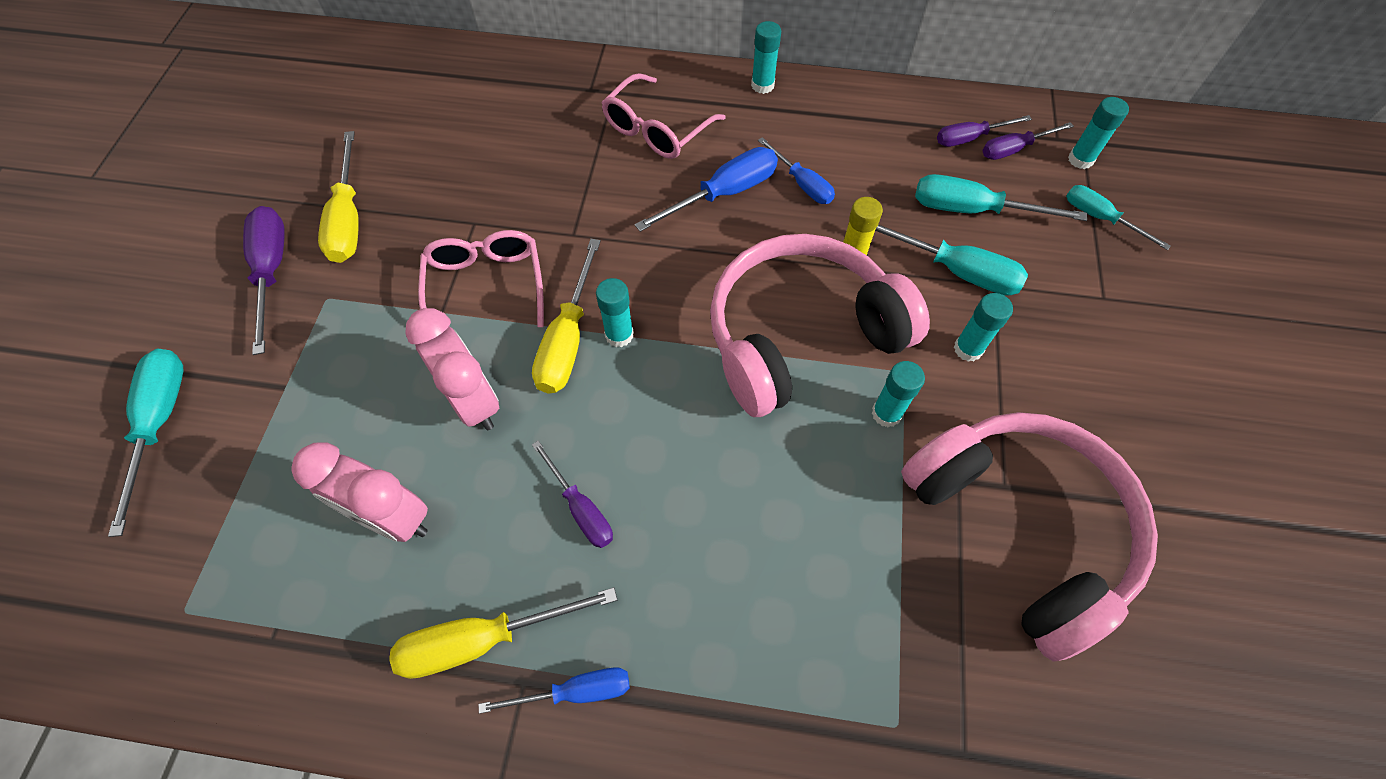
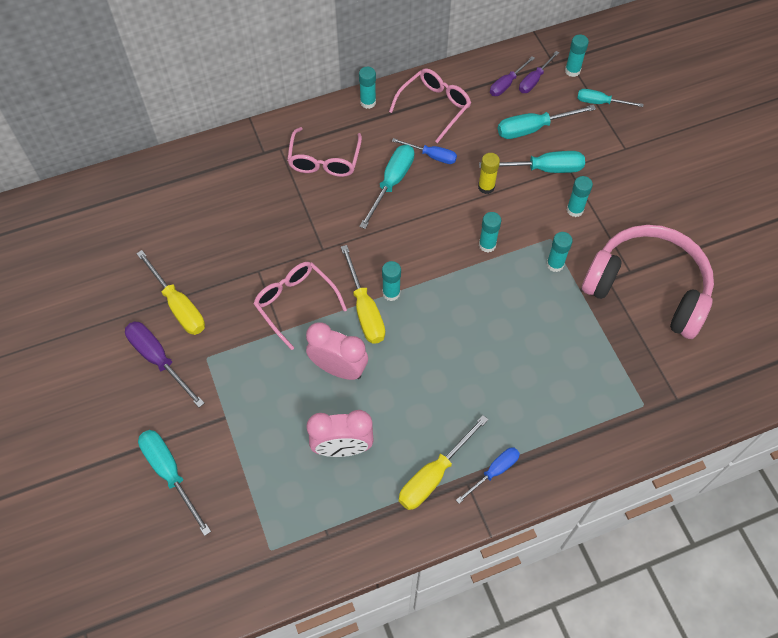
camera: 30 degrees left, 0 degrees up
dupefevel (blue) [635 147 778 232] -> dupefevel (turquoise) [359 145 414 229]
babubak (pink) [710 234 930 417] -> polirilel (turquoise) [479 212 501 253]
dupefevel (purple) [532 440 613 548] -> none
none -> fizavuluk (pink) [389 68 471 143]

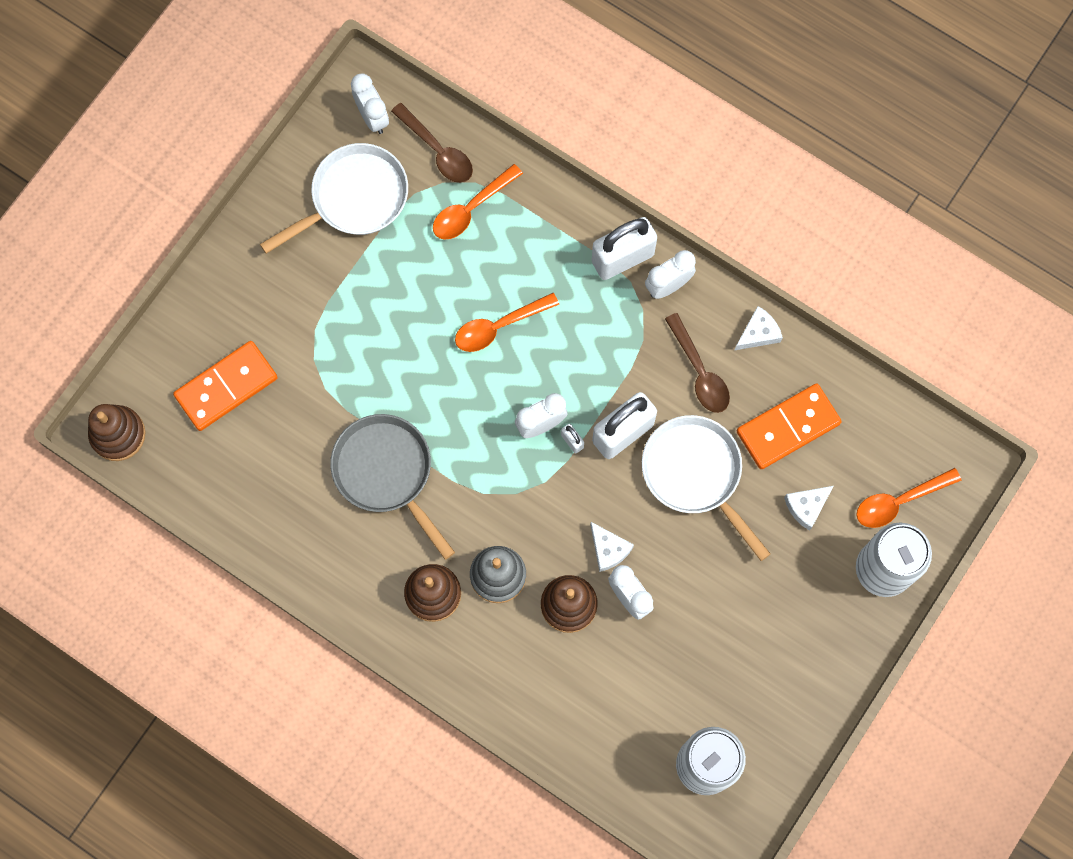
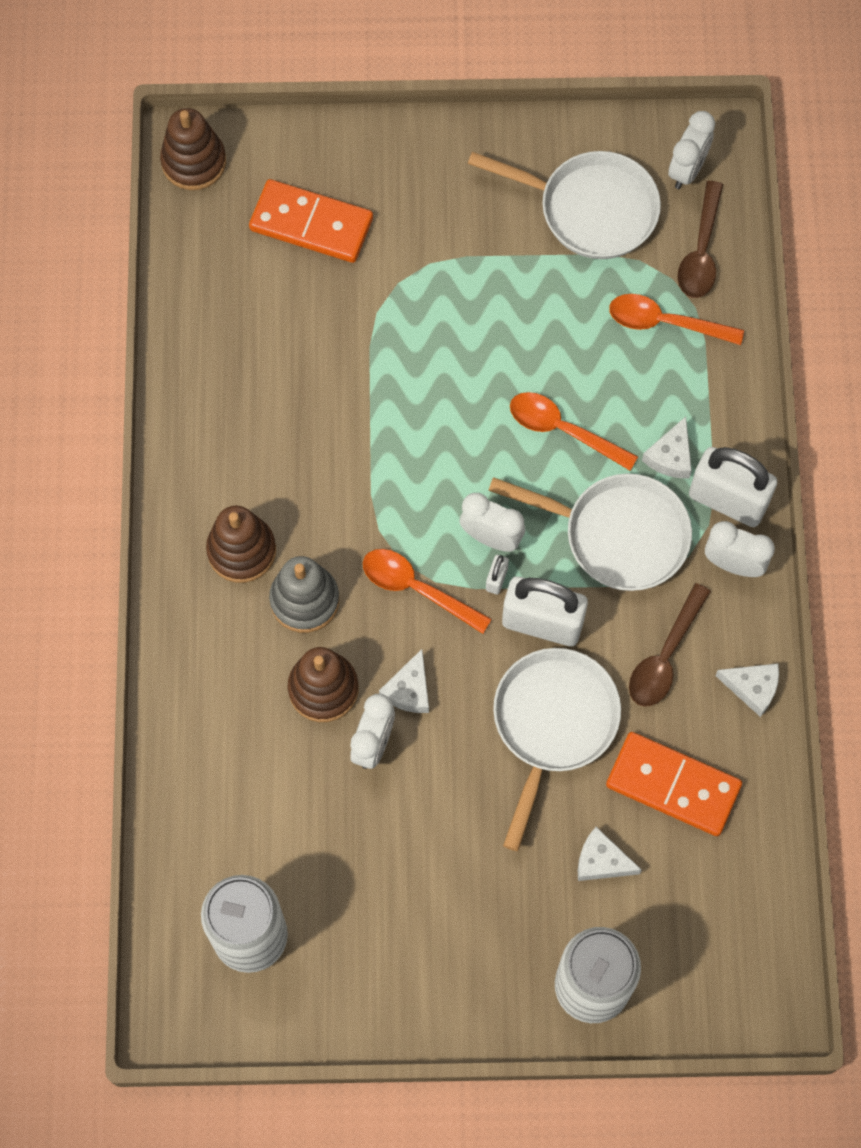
camera: 55 degrees right, 5 degrees down
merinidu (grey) [330 414 455 560] -> none
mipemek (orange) [856 468 961 528] -> mipemek (orange) [363 549 492 634], move
none -> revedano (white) [642 417 692 478]
none -> merinidu (white) [488 474 692 591]

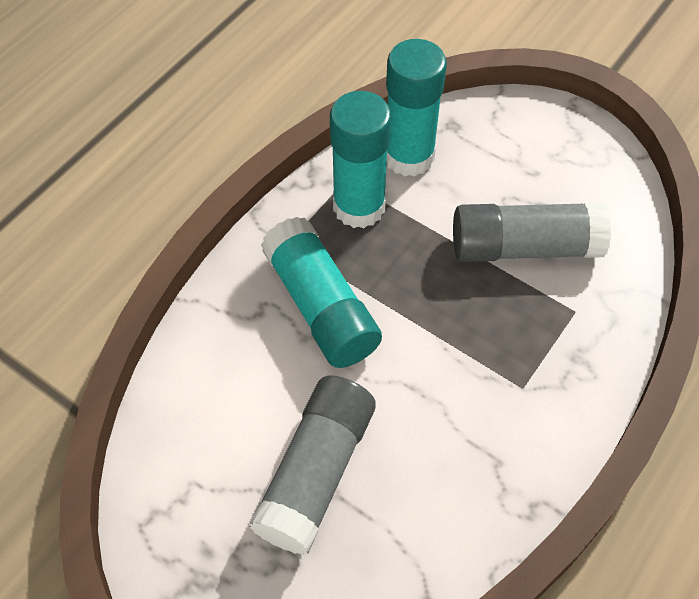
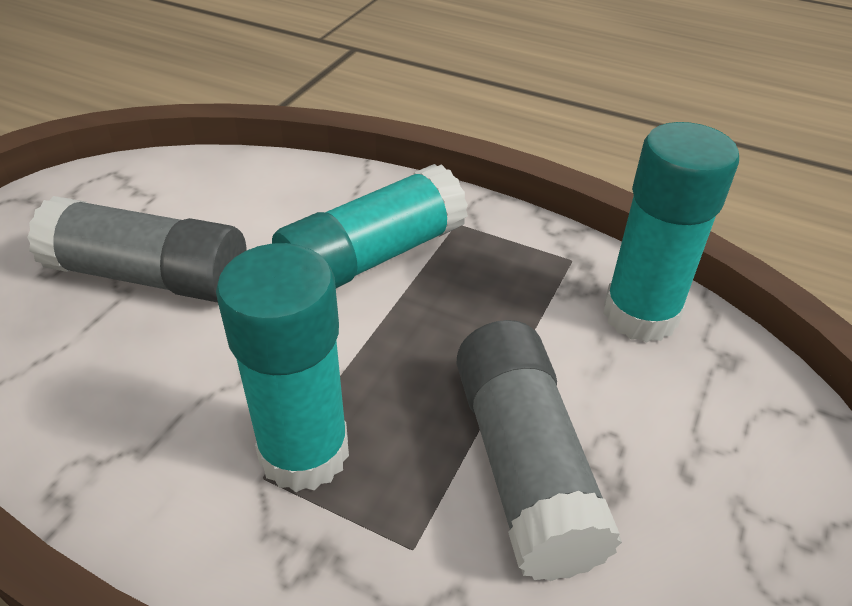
camera: 80 degrees right, 15 degrees down
polirilel (turquoise) [330 91 391 228] -> polirilel (turquoise) [216 243 349 492], move

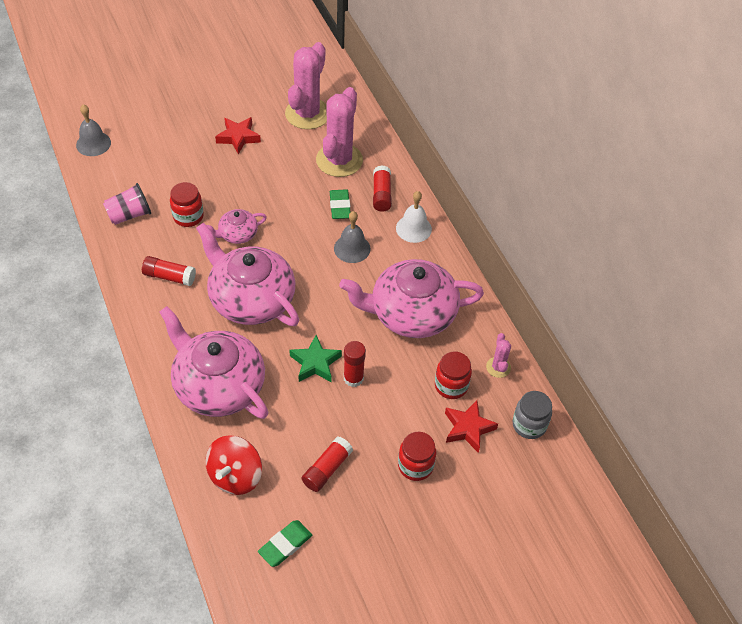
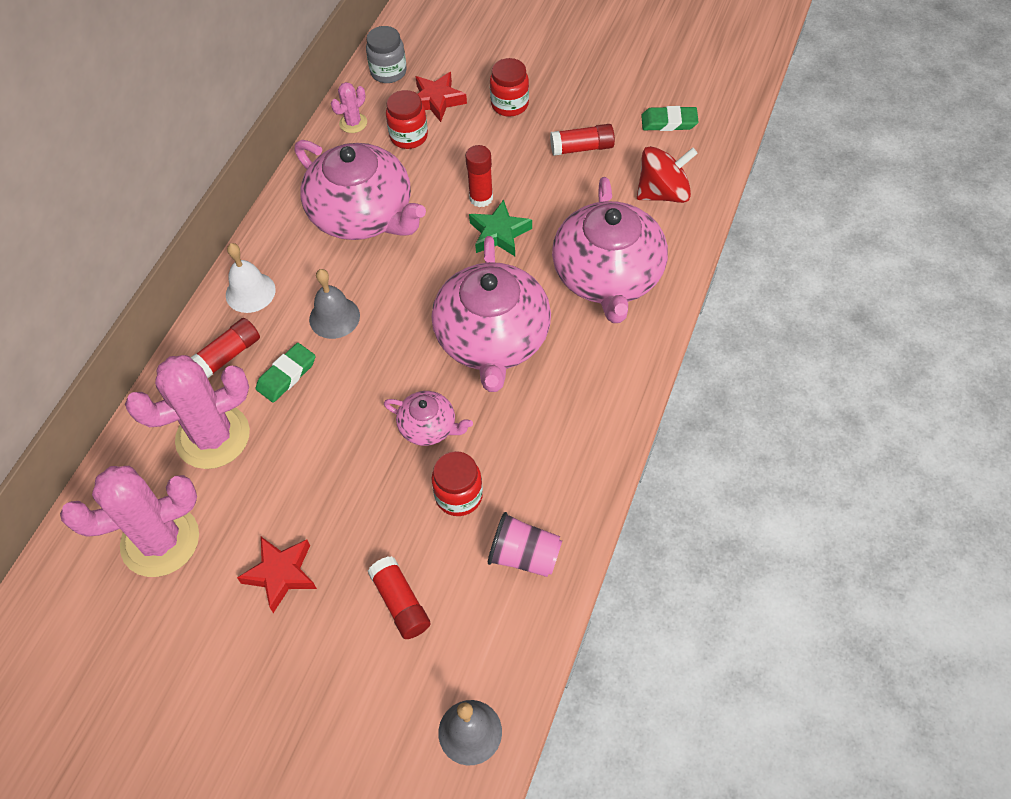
camera: 130 degrees left, 5 degrees up
polirilel (red) [142 256 196 286] -> polirilel (red) [368 556 430 639], move

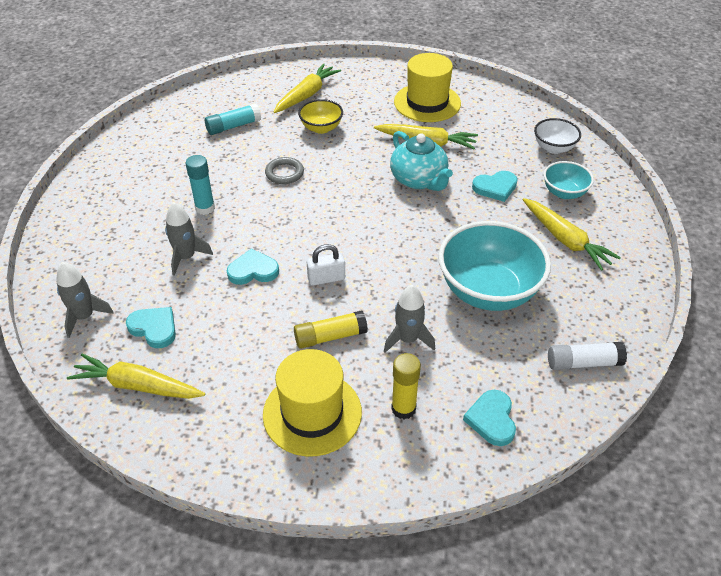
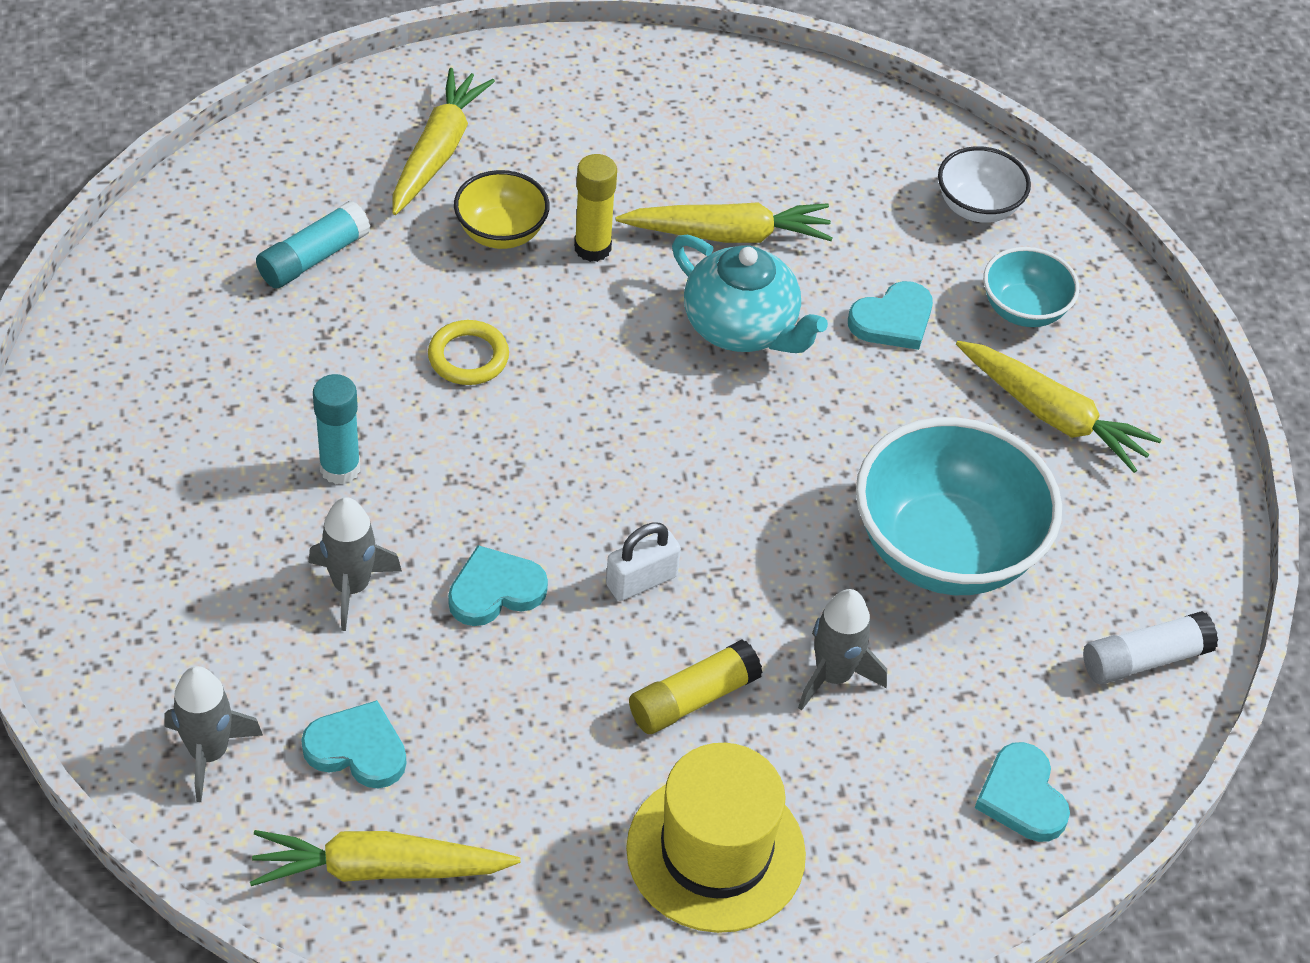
camera: 20 degrees left, 5 degrees up
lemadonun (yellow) [394 53 461 122] -> none
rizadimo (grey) [265 157 304 184] -> rizadimo (yellow) [428 320 509 385]
polirilel (yellow) [391 353 421 419] -> polirilel (yellow) [574 154 617 262], move

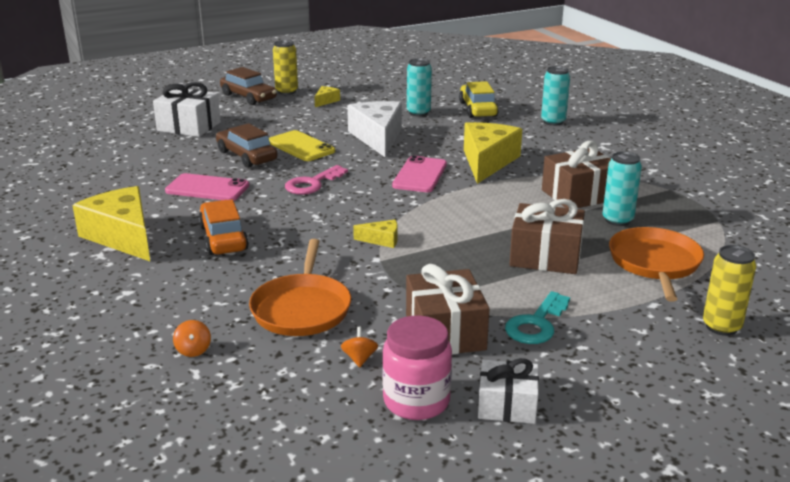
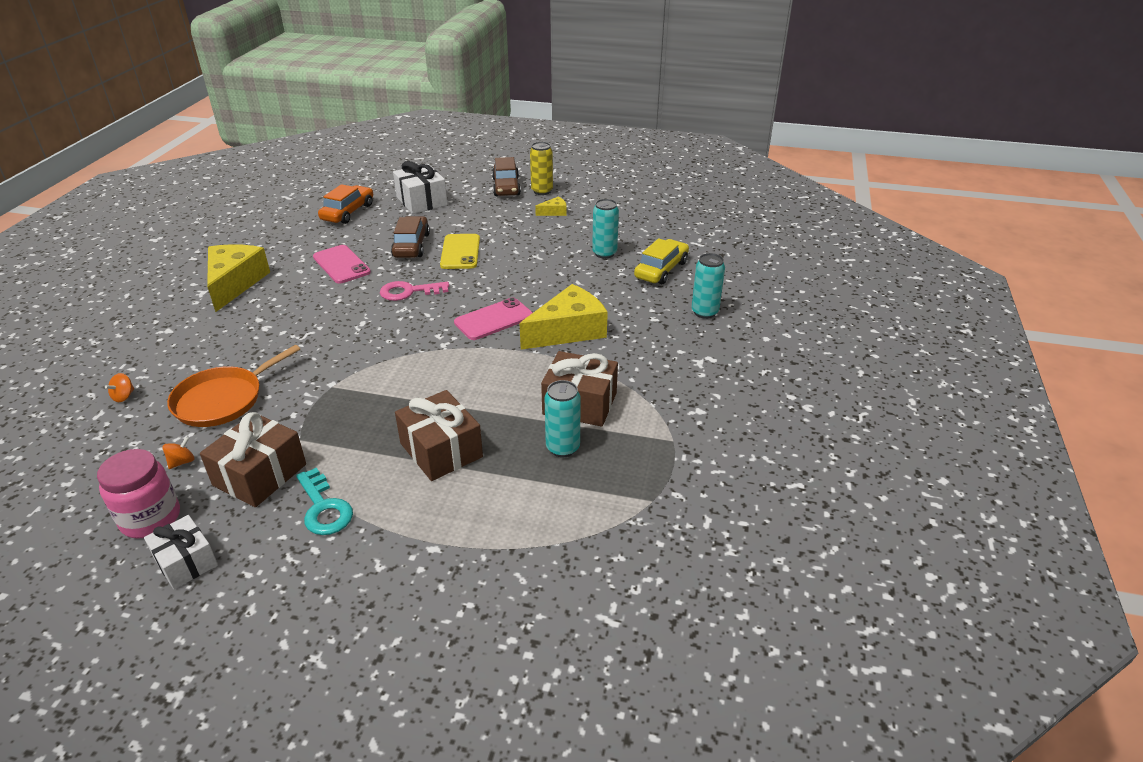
camera: 40 degrees right, 10 degrees up
revedano (white) [347 101 402 157] -> none
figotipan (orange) [198 199 249 255] -> figotipan (orange) [318 184 373 224], move
revedano (yellow) [353 220 398 248] -> none
merinidu (orange) [609 227 704 302] -> none
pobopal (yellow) [703 245 756 336] -> none
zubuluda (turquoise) [505 291 570 344] -> zubuluda (turquoise) [296 468 353 535], 105 degrees counterclockwise

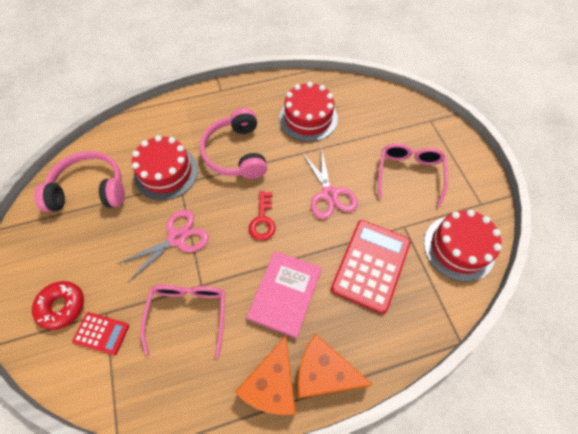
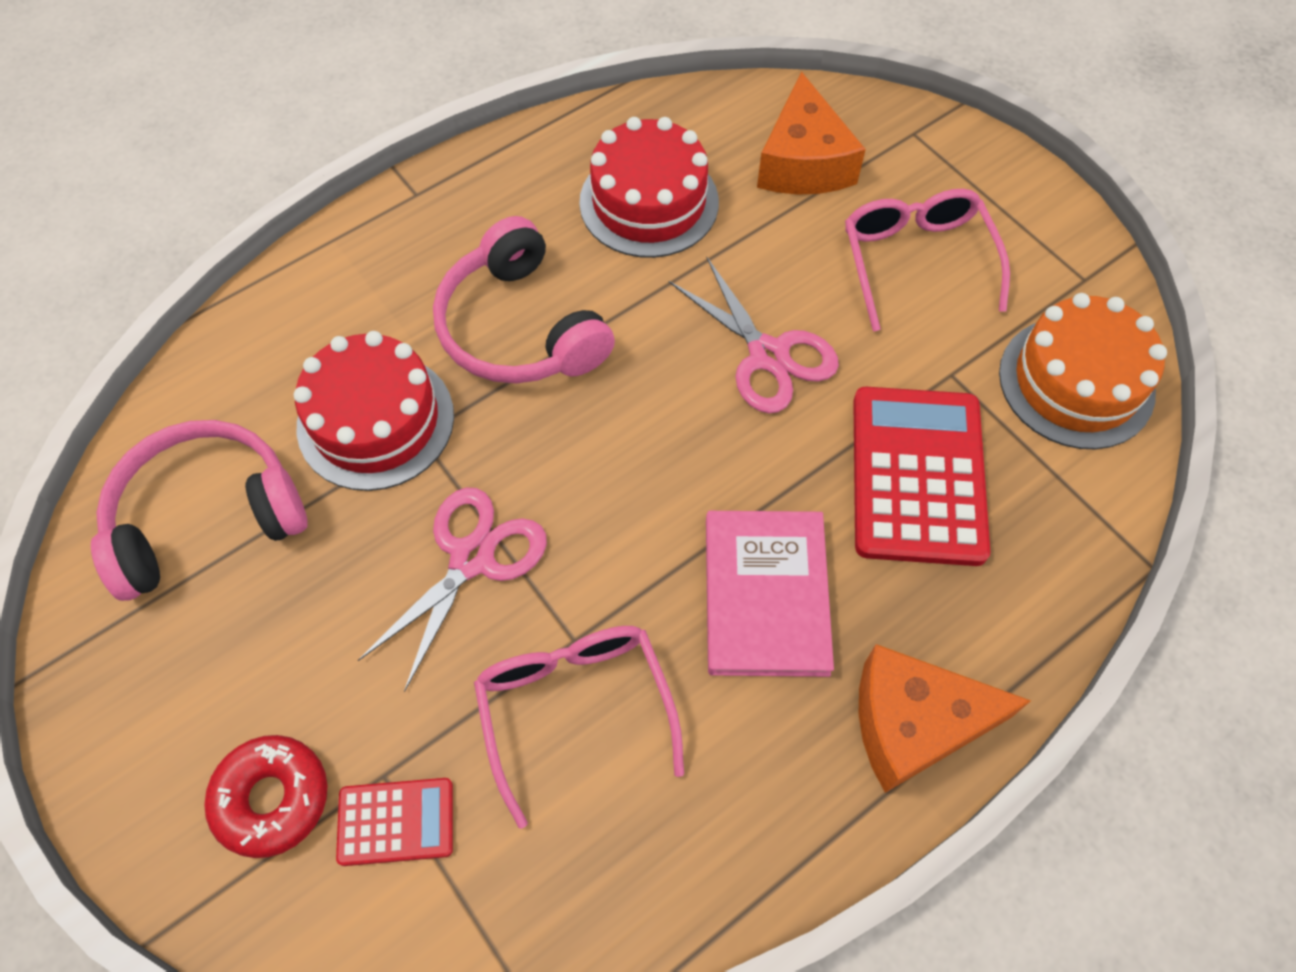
camera: 20 degrees left, 0 degrees up
zubuluda (red) [249 191 276 241] -> none
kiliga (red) [424 210 502 282] -> kiliga (orange) [999 293 1167 449]
revedano (orange) [234 336 296 415] -> revedano (orange) [757 71 866 195], move

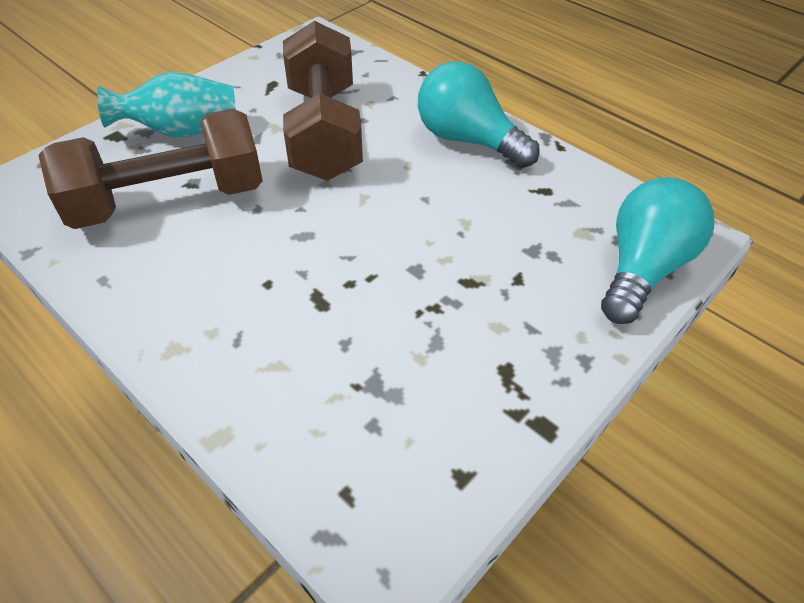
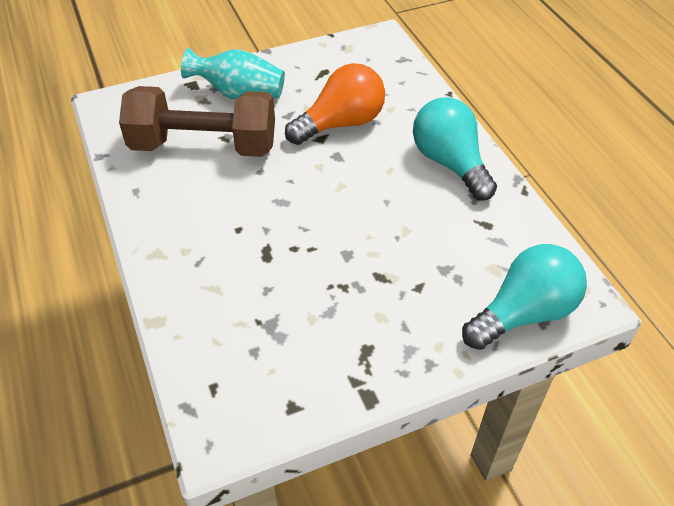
camera: 25 degrees right, 0 degrees up
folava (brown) [283 21 363 181] -> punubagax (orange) [285 63 385 145]

